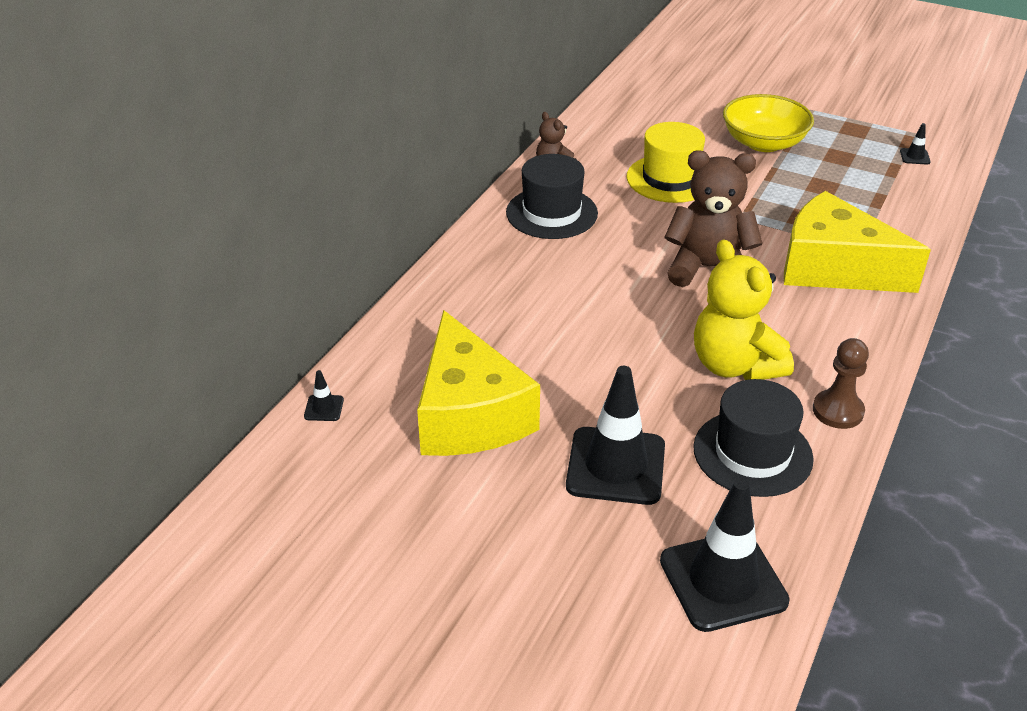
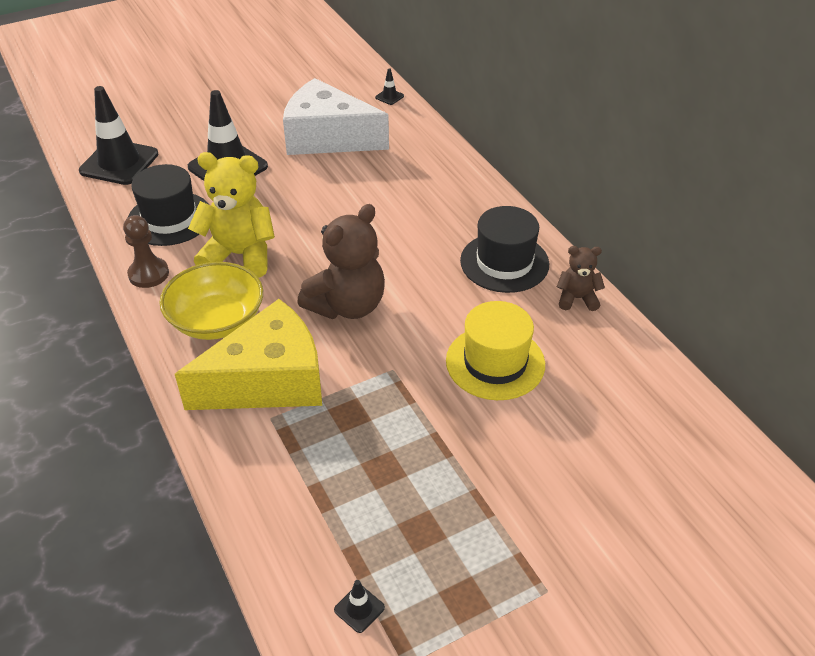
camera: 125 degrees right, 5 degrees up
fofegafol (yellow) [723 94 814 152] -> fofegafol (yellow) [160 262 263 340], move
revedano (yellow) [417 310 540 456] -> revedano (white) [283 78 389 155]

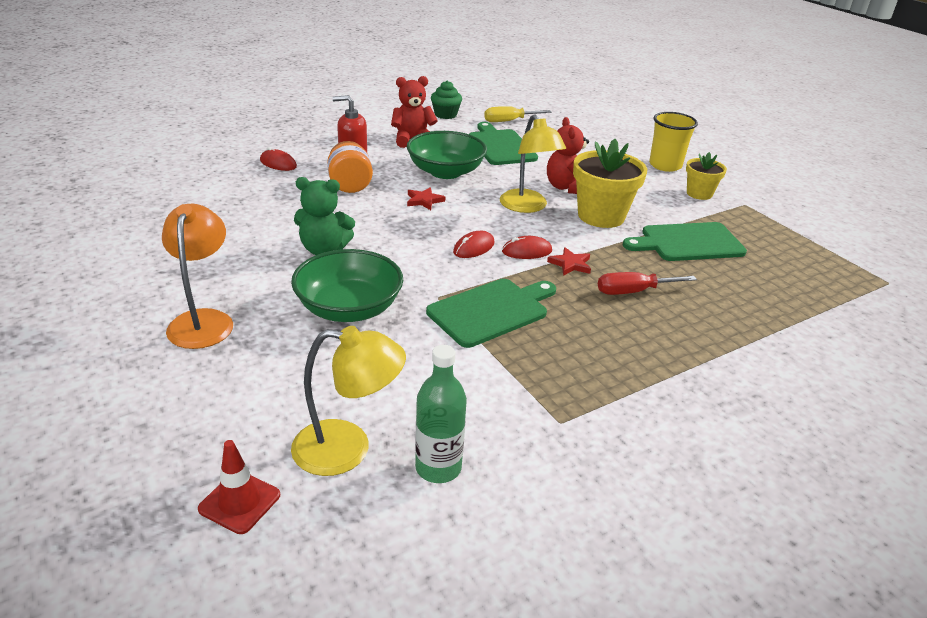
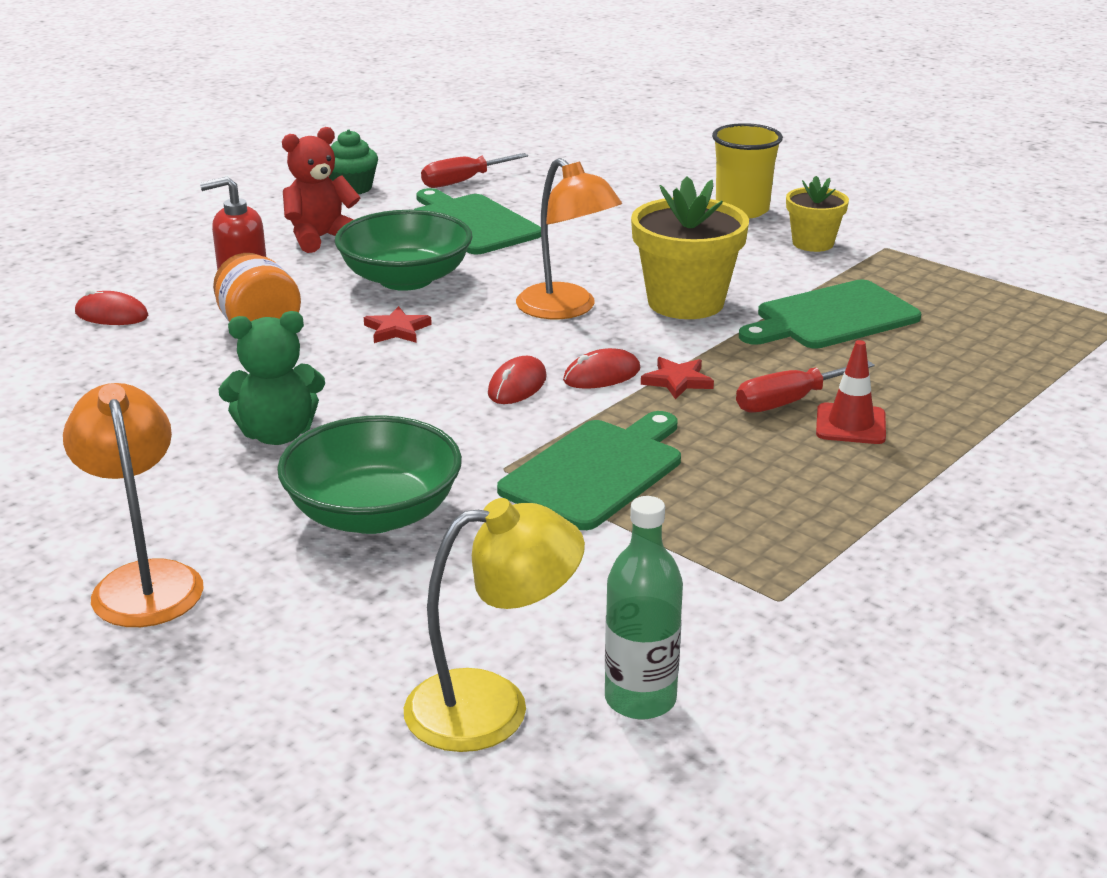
camera: 15 degrees left, 5 degrees down
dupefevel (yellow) [484 106 551 122] -> dupefevel (red) [421 153 528 188]
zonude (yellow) [500 114 566 213] -> zonude (orange) [516 158 622 319]
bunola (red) [547 117 589 194] -> none
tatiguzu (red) [198 440 280 534] -> tatiguzu (red) [816 340 886 444], move

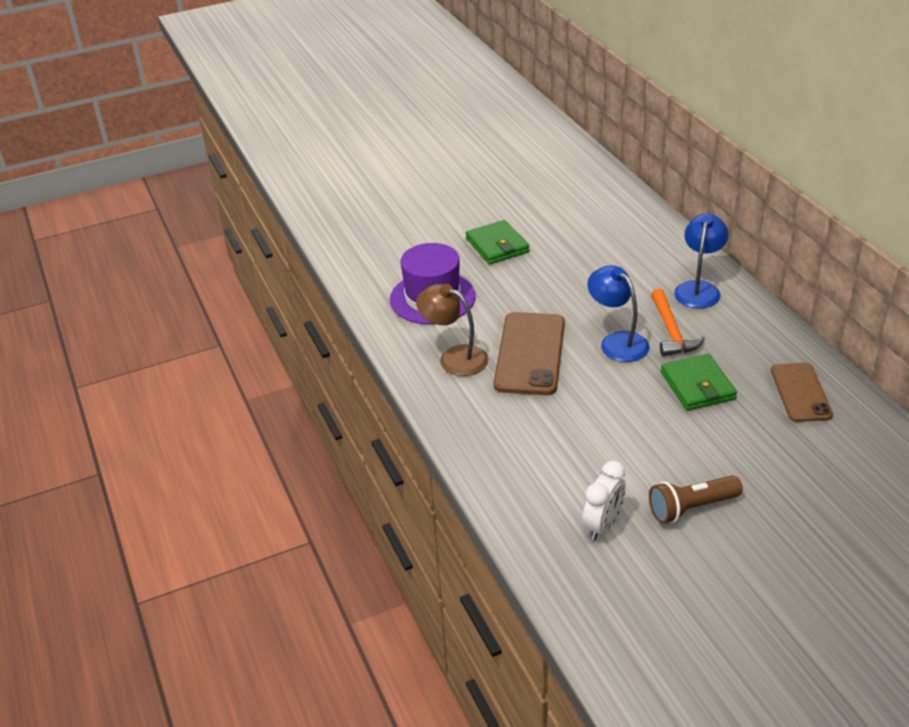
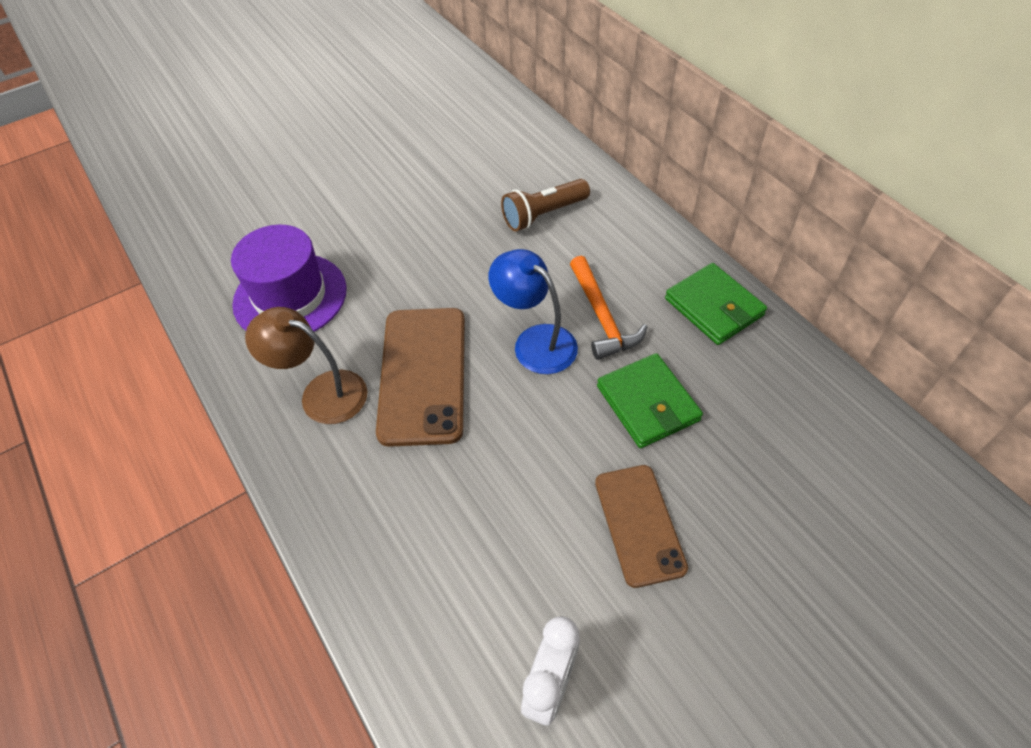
camera: 10 degrees left, 15 degrees up
zonude (blue) [674 213 729 308] -> none
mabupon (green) [466 220 529 264] -> mabupon (green) [665 263 767 345], move
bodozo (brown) [771 363 833 422] -> bodozo (brown) [595 465 688 588], move
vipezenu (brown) [649 475 743 524] -> vipezenu (brown) [501 179 590 232], move

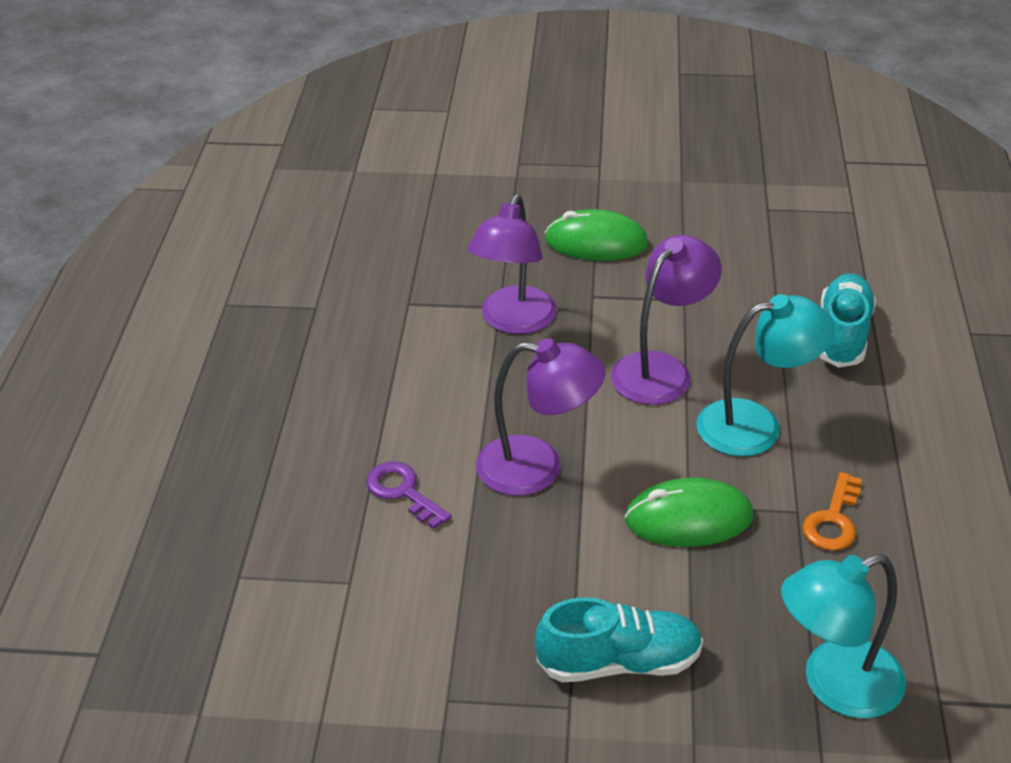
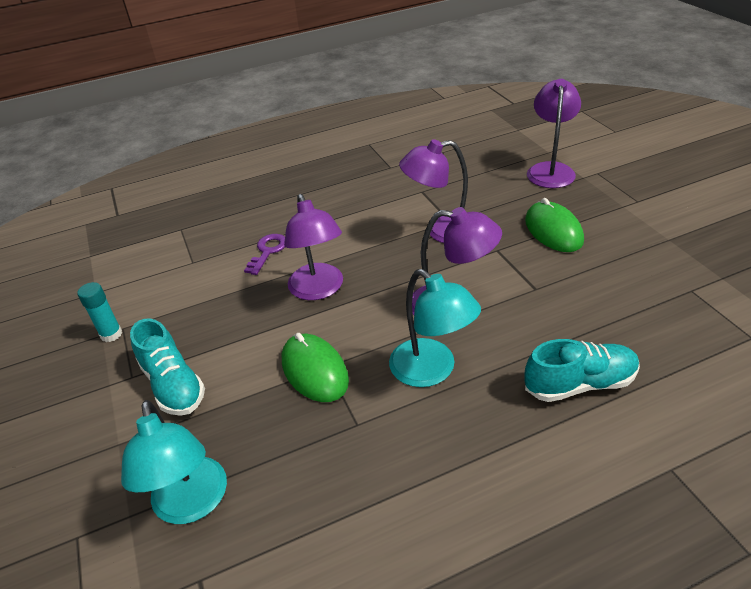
camera: 65 degrees right, 0 degrees up
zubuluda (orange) [802 472 862 551] -> none
zonude (turquoise) [781 554 906 718] -> zonude (turquoise) [121 400 227 524], 150 degrees counterclockwise
none -> zonude (purple) [527 79 581 188]
none -> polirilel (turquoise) [77 282 122 342]

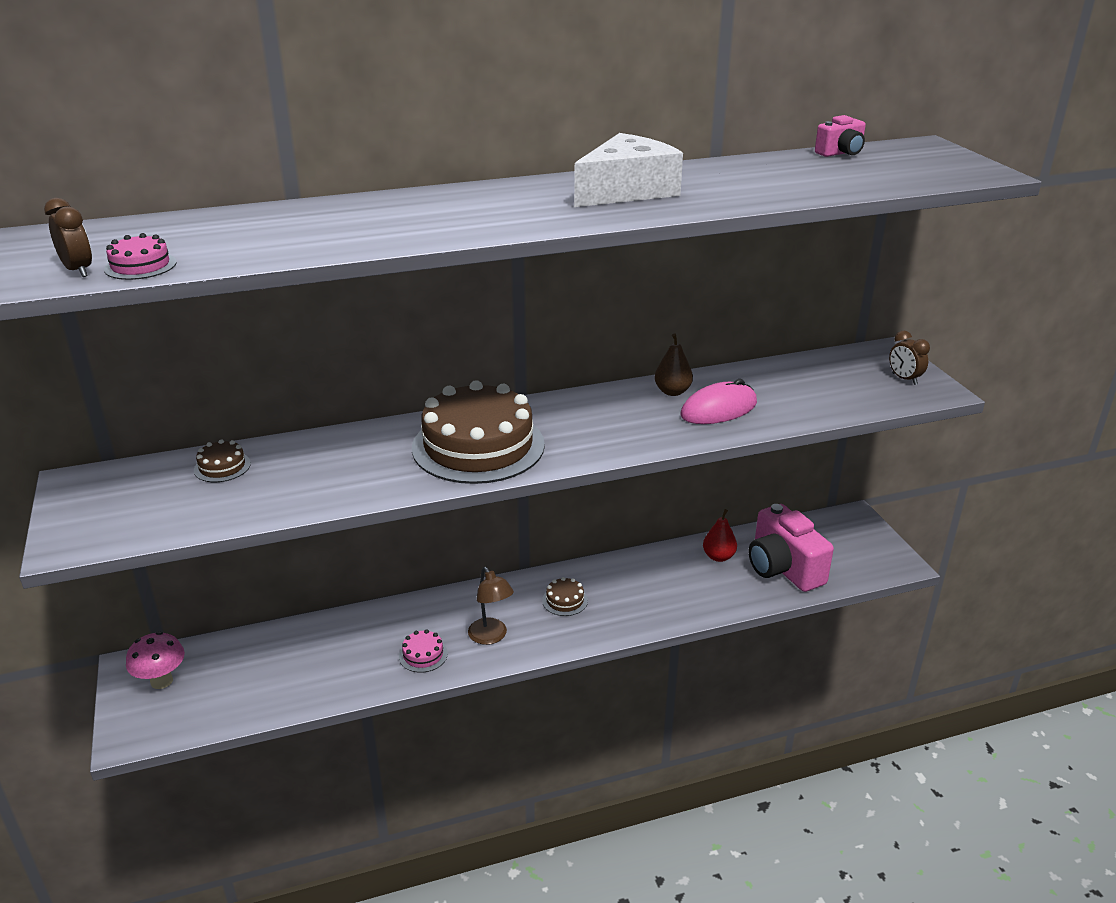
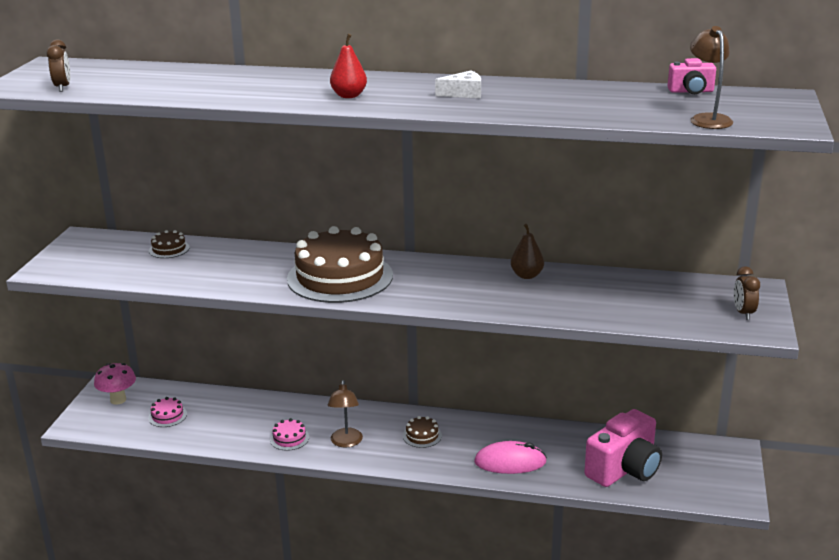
camera: 30 degrees right, 5 degrees down
revedano (white) [574 133 683 207] -> revedano (white) [435 70 481 98], x0.50
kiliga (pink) [104 233 177 280] -> kiliga (pink) [148 397 187 427], move
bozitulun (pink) [680 379 757 424] -> bozitulun (pink) [474 441 547 474], move
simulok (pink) [749 504 834 592] -> simulok (pink) [584 409 662 487], 135 degrees counterclockwise
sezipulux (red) [703 509 737 562] -> sezipulux (red) [330 34 367 98], move
none -> zonude (brown) [690 26 733 129]

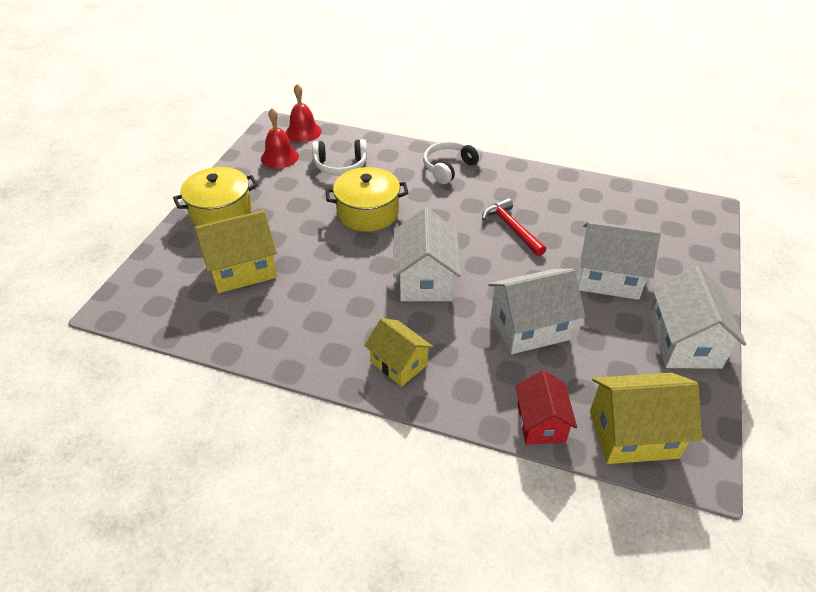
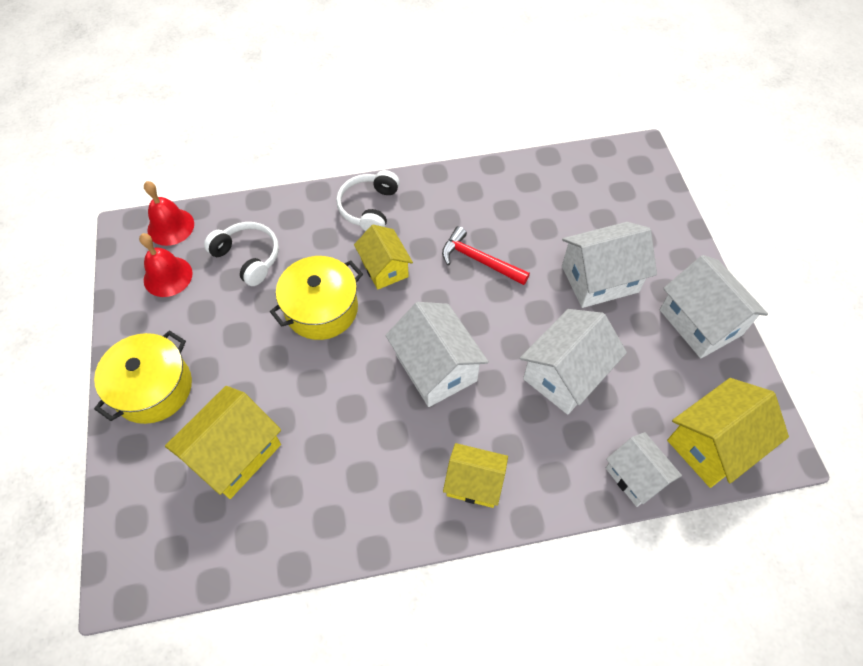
camera: 30 degrees left, 15 degrees up
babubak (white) [312 139 367 176] -> babubak (white) [204 222 279 286], 105 degrees counterclockwise
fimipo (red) [515 370 577 445] -> fimipo (white) [606 432 682 507]
none -> fimipo (yellow) [354 225 413 290]

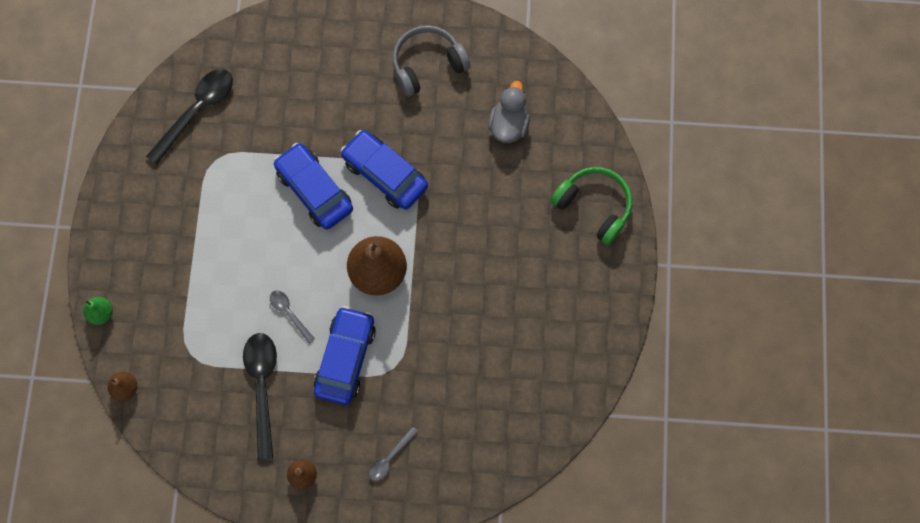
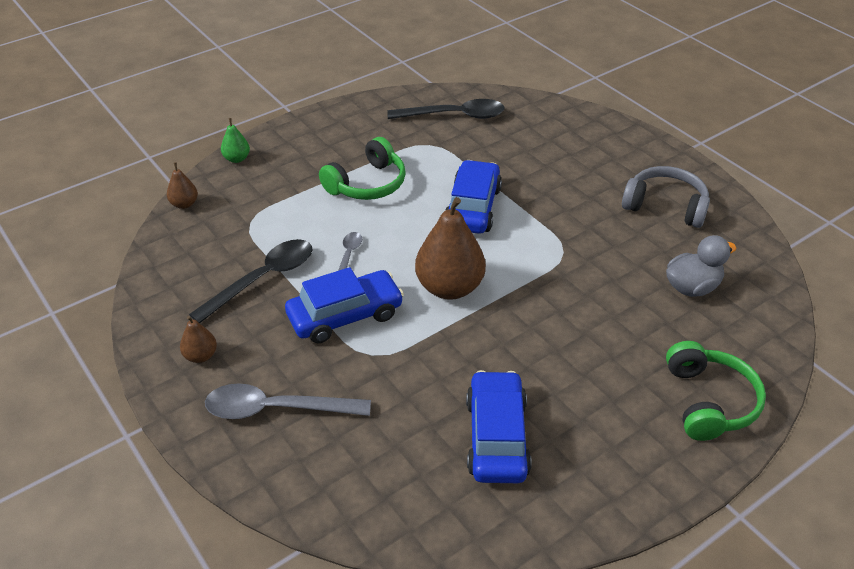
camera: 50 degrees right, 30 degrees down
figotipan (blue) [341 130 428 210] -> figotipan (blue) [466 370 532 483], move
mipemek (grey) [369 426 418 481] -> mipemek (grey) [205 383 371 419], x1.93
none -> babubak (green) [319 137 406 200]

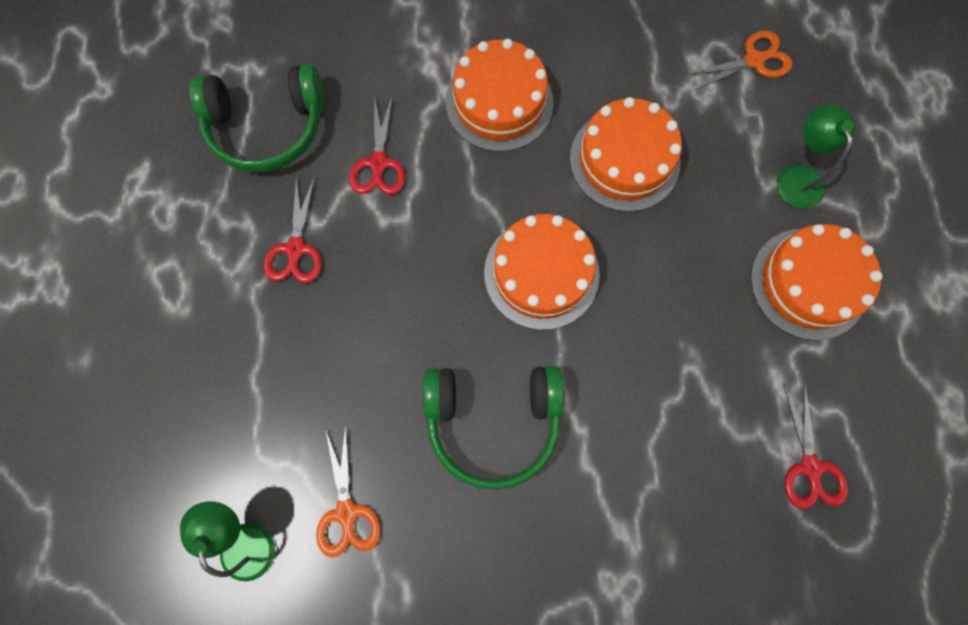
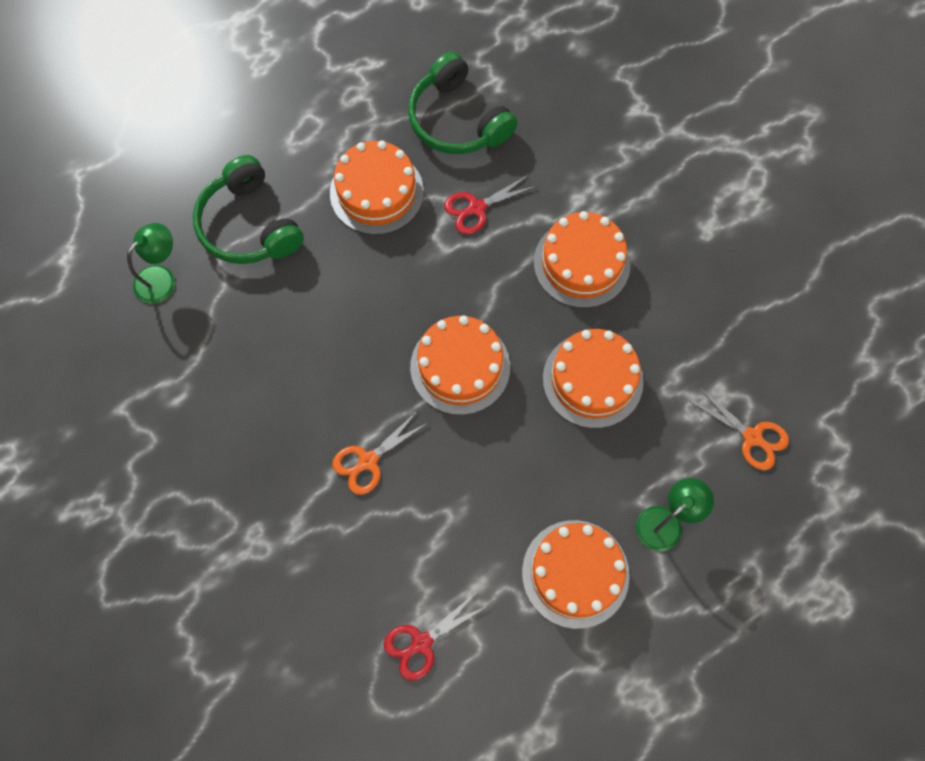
camera: 60 degrees right, 5 degrees down
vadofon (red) [264 176 322 283] -> kiliga (orange) [330 140 424 235]
babubak (green) [423 366 564 490] -> babubak (green) [193 155 304 264], move
vadofon (orange) [316 424 381 557] -> vadofon (orange) [332 411 428 495], move

